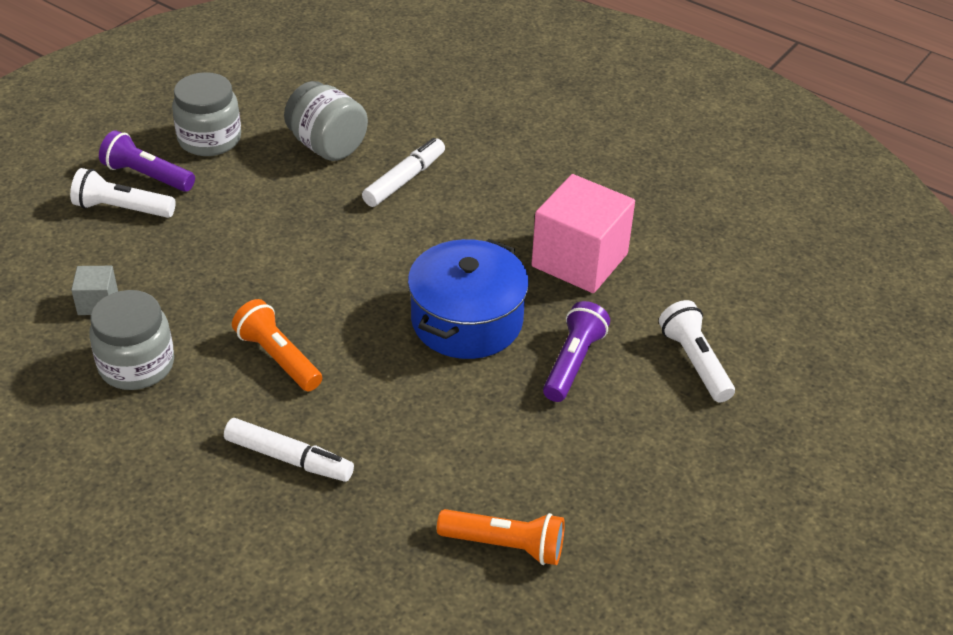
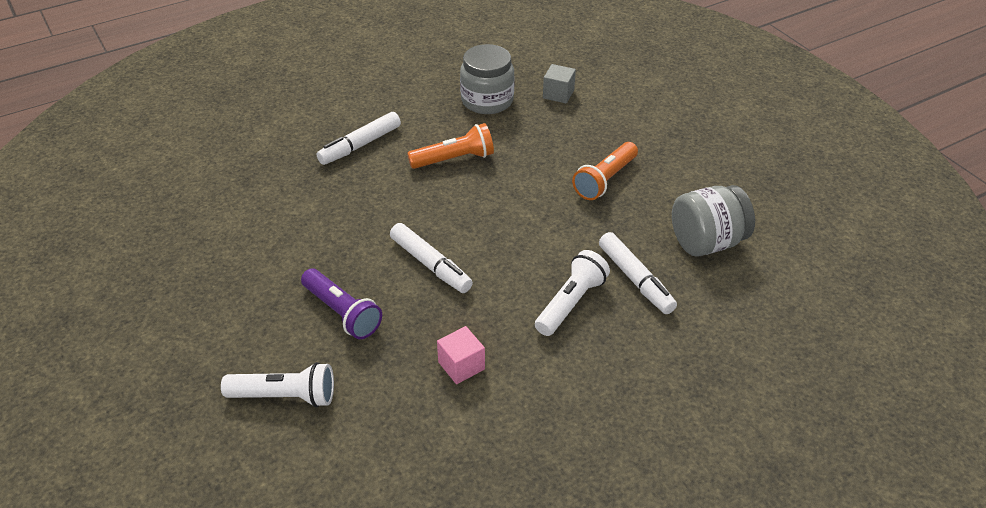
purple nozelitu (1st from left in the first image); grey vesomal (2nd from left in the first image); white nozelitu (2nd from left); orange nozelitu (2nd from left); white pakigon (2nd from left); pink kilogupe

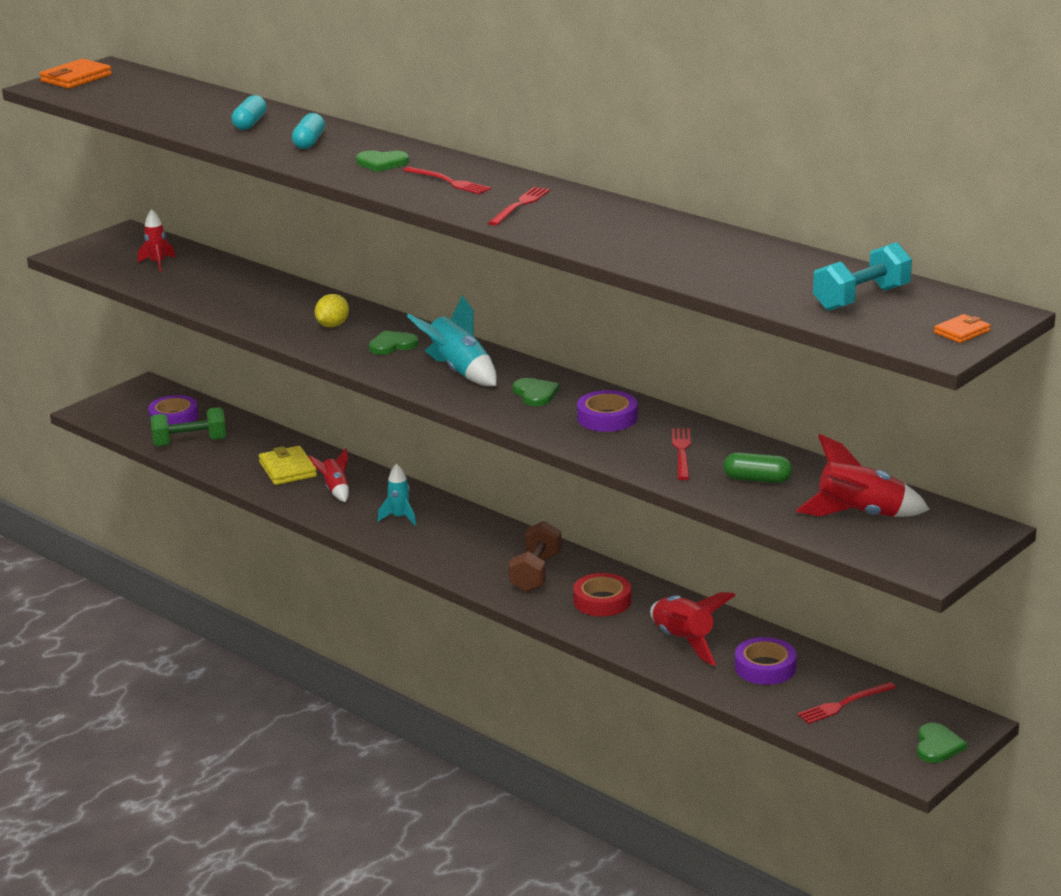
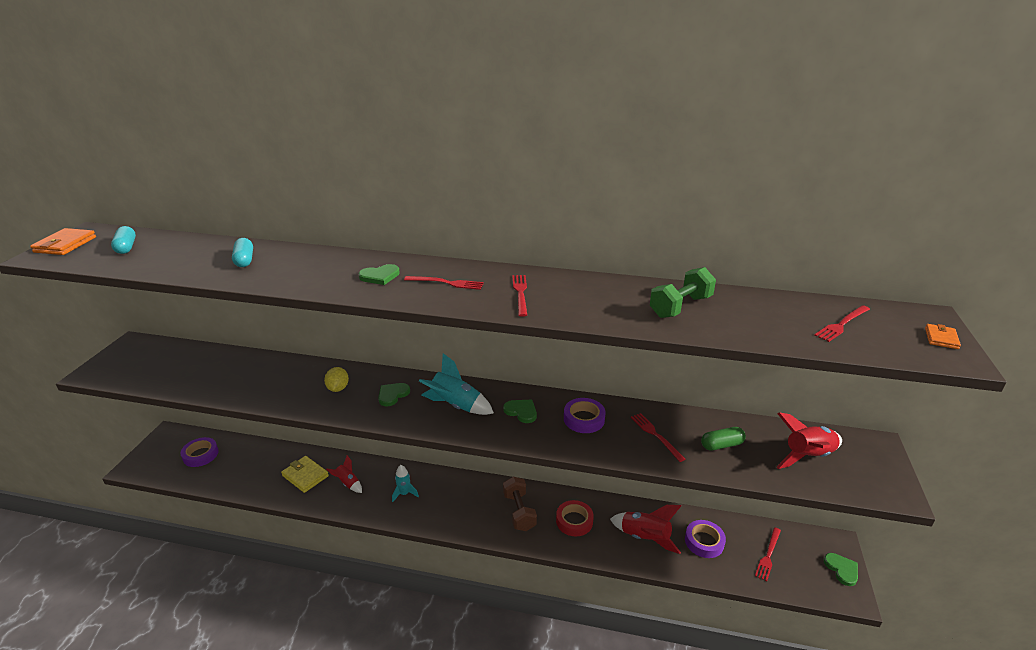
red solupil (1st from left in the first image); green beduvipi; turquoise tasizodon (1st from left); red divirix (5th from left)

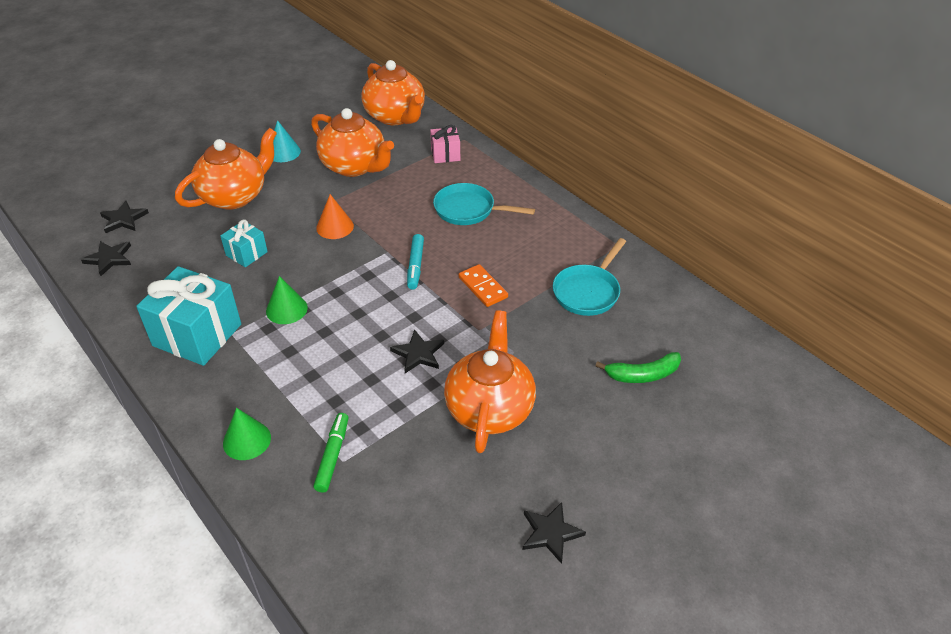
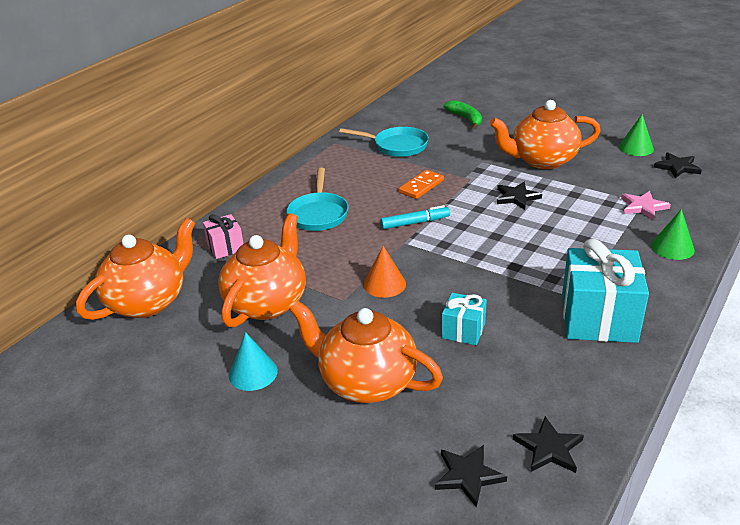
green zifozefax (1st from left); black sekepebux (4th from left); pink sekepebux

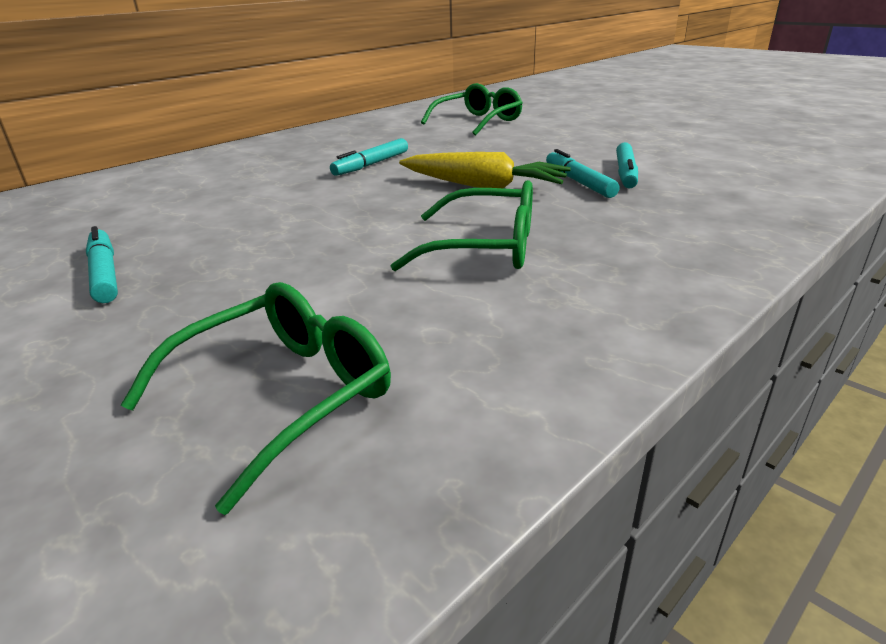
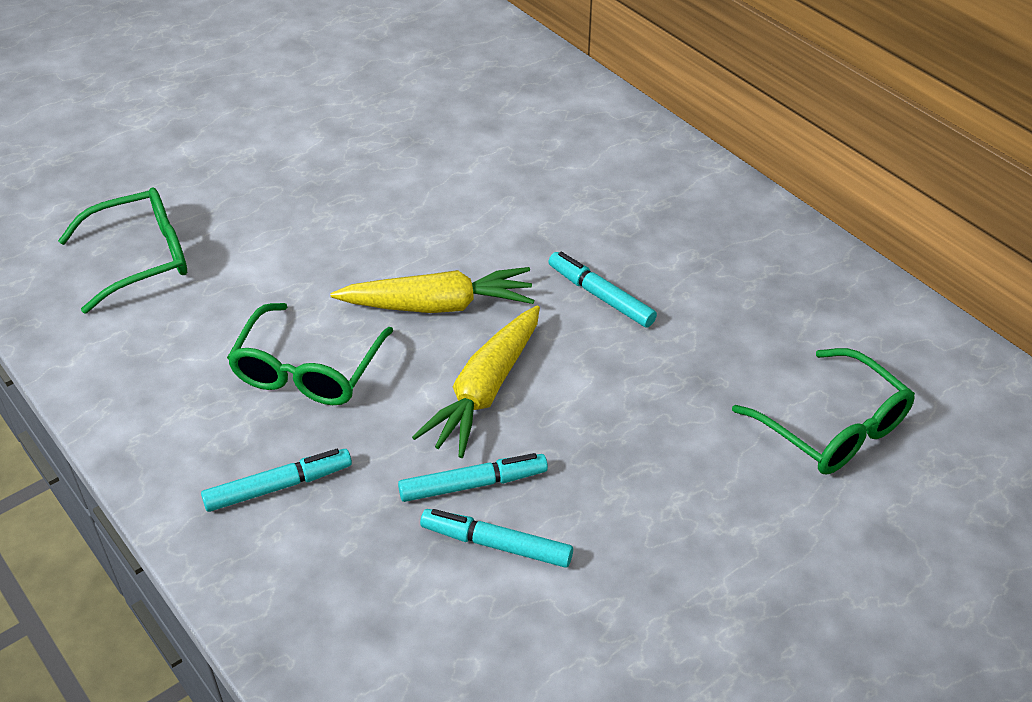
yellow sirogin (1st from left); turquoise pakigon (1st from left); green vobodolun (1st from left)

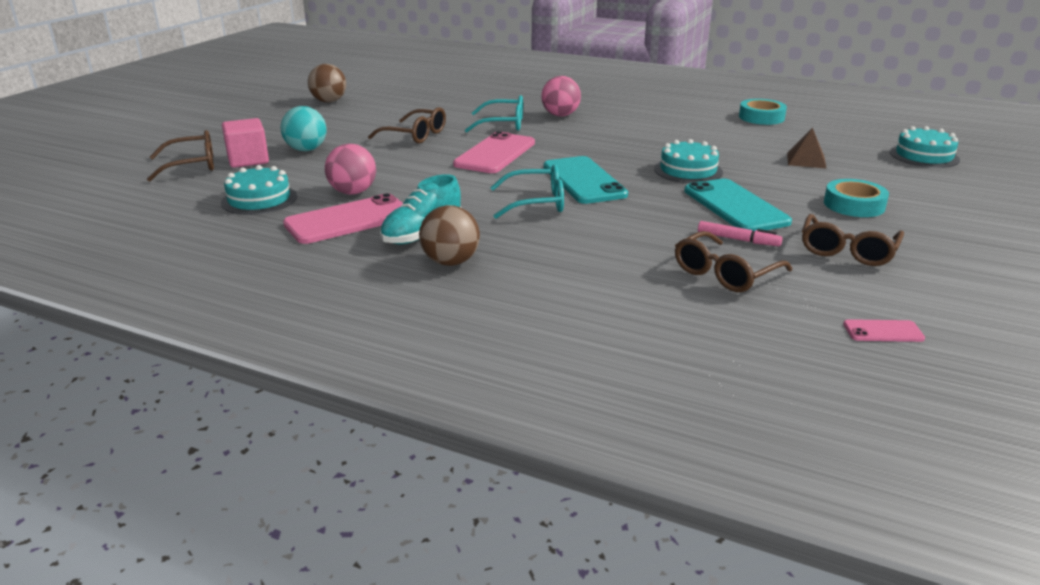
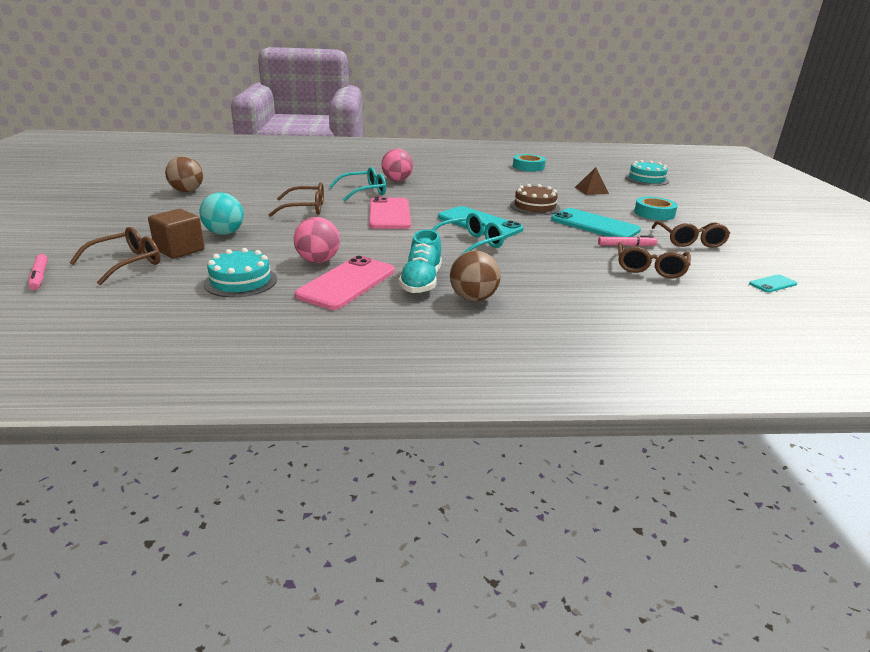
pink pakigon (1st from left); brown kilogupe; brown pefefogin; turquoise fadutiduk (3rd from left)

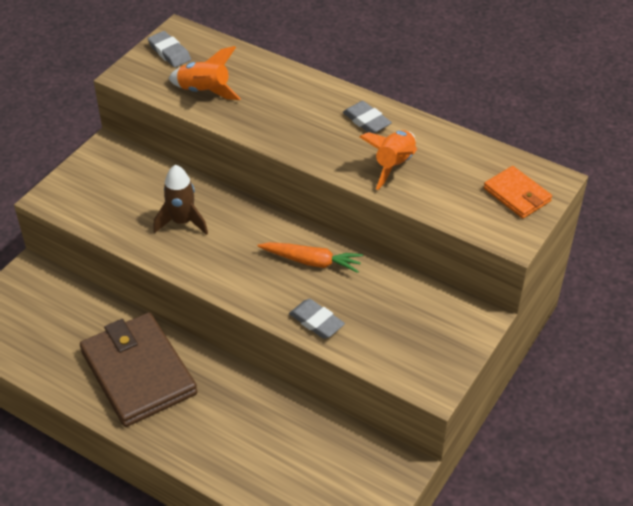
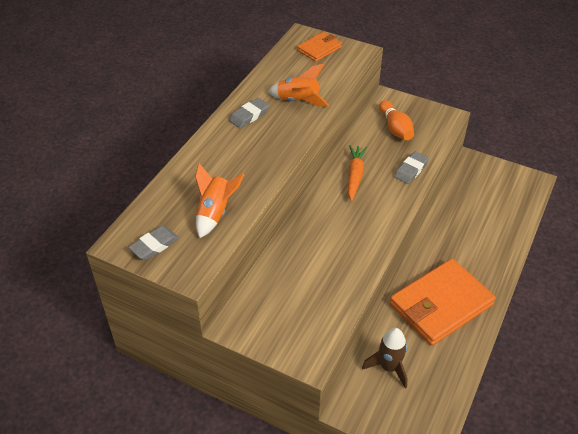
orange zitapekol; brown solupil; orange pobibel (2nd from left)

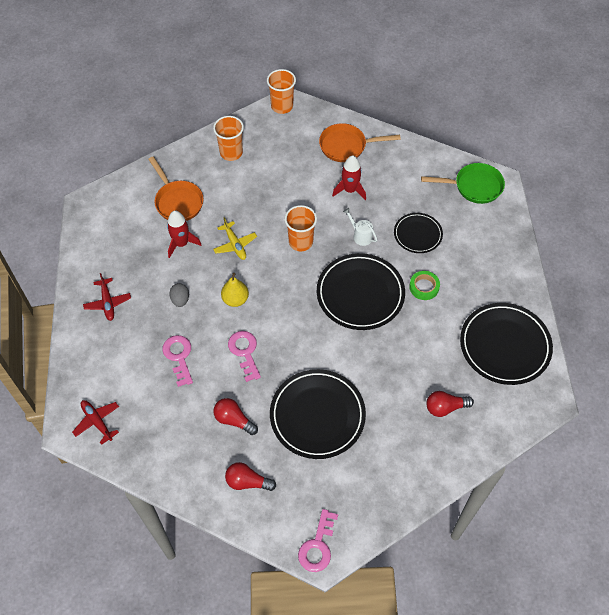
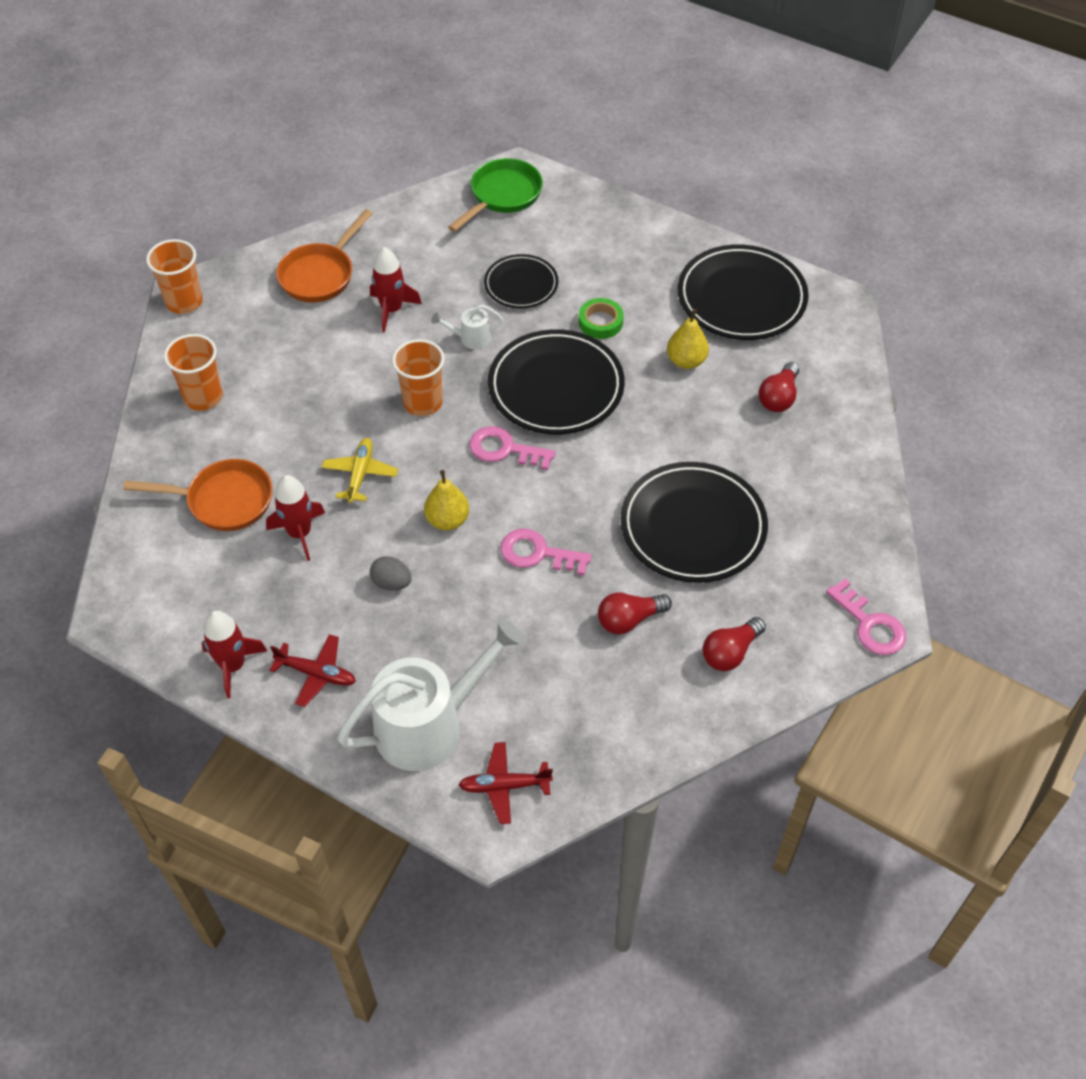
red solupil (1st from left); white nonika (1st from left); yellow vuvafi (2nd from left); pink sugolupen (1st from left); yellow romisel

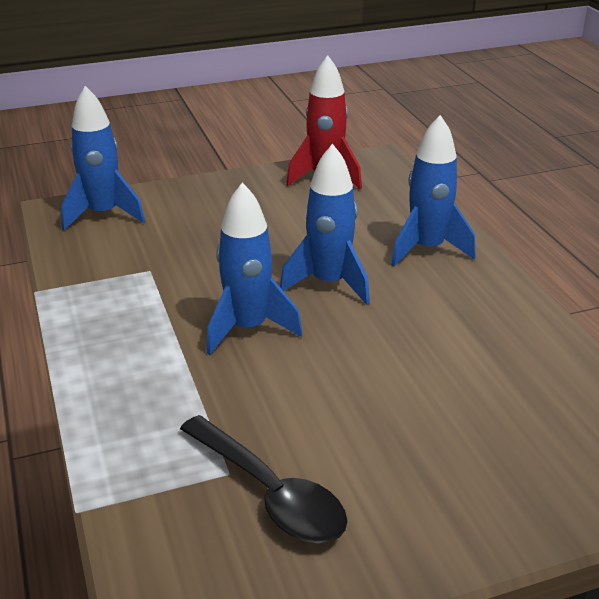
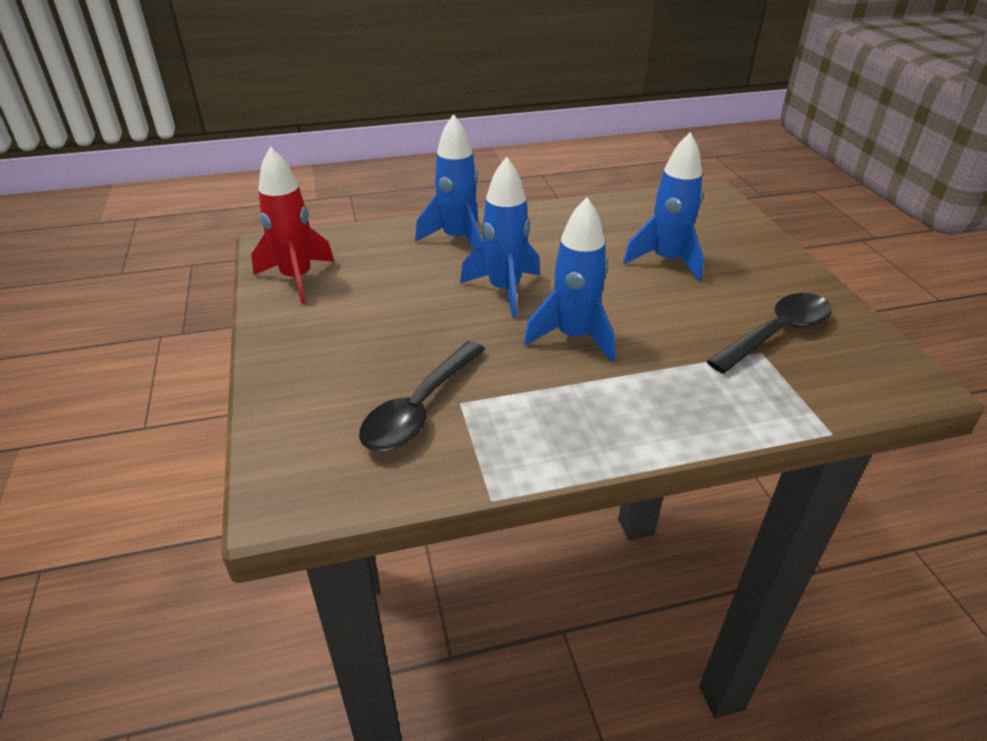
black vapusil (1st from left); blue solupil (4th from left)

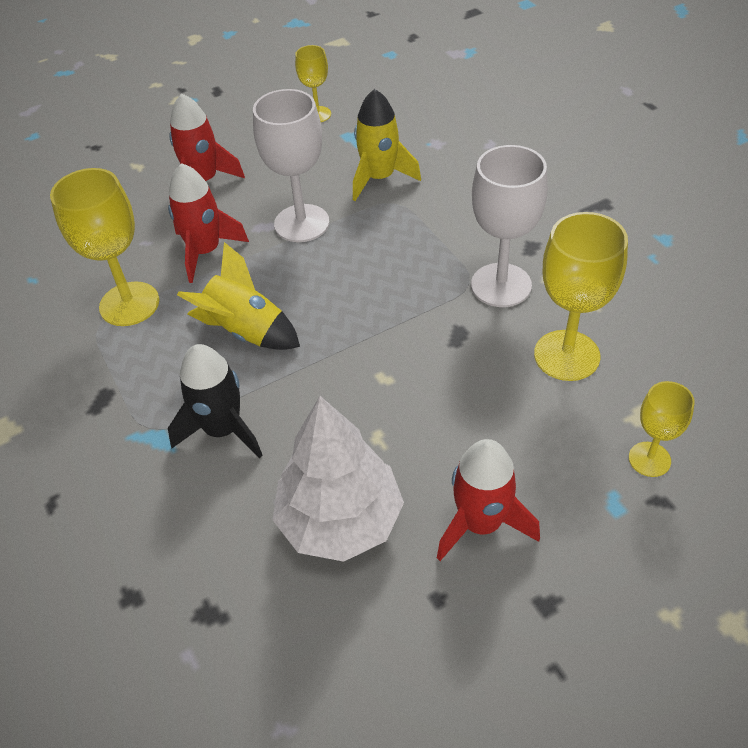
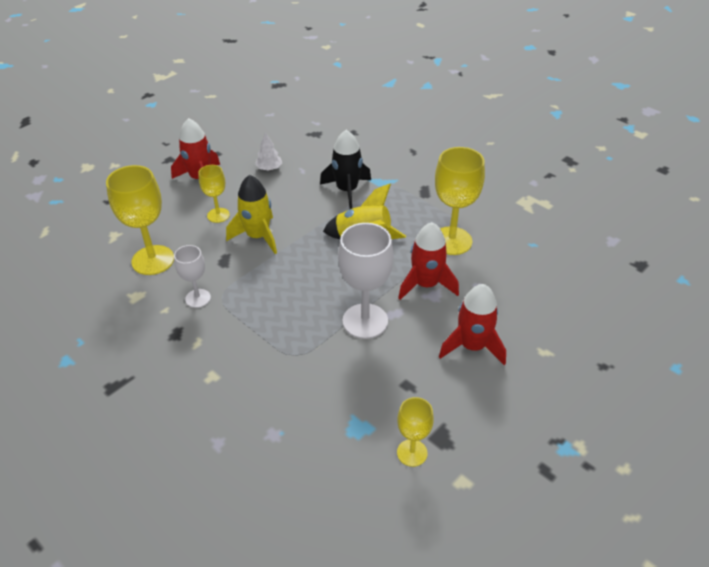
yellow solupil (1st from left); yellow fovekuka (2nd from left); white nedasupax; white fovekuka (1st from left)

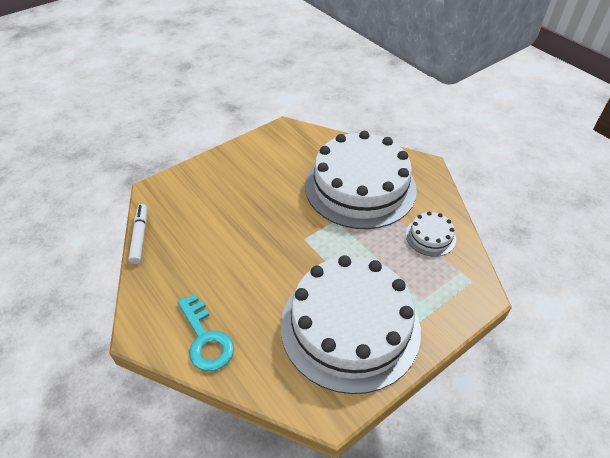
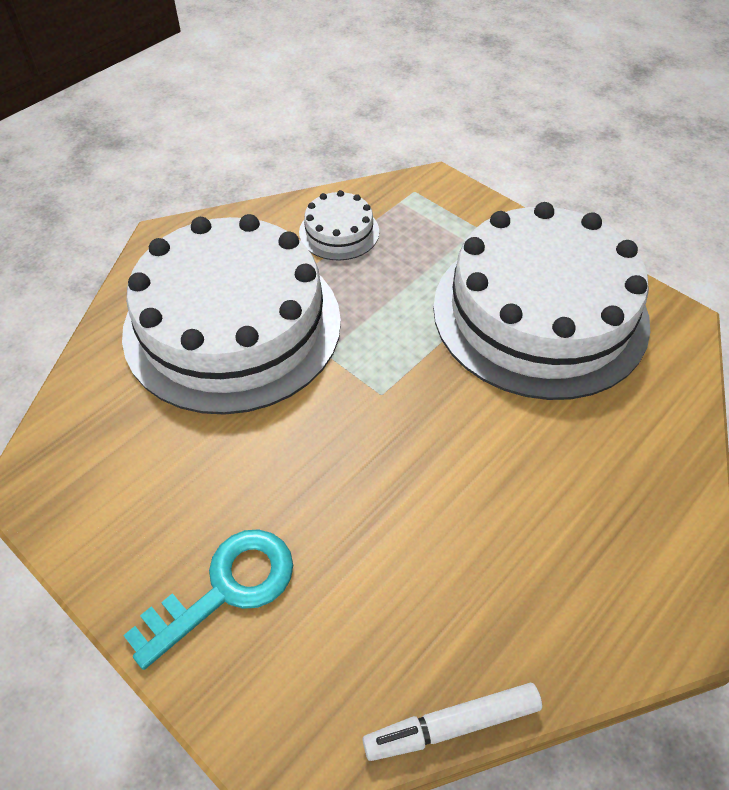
turquoise sugolupen

